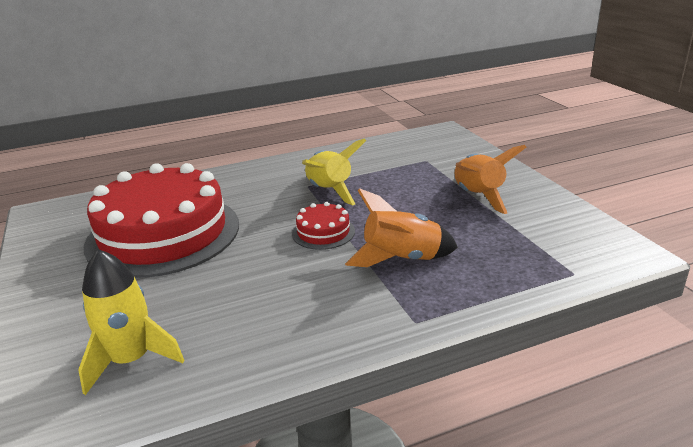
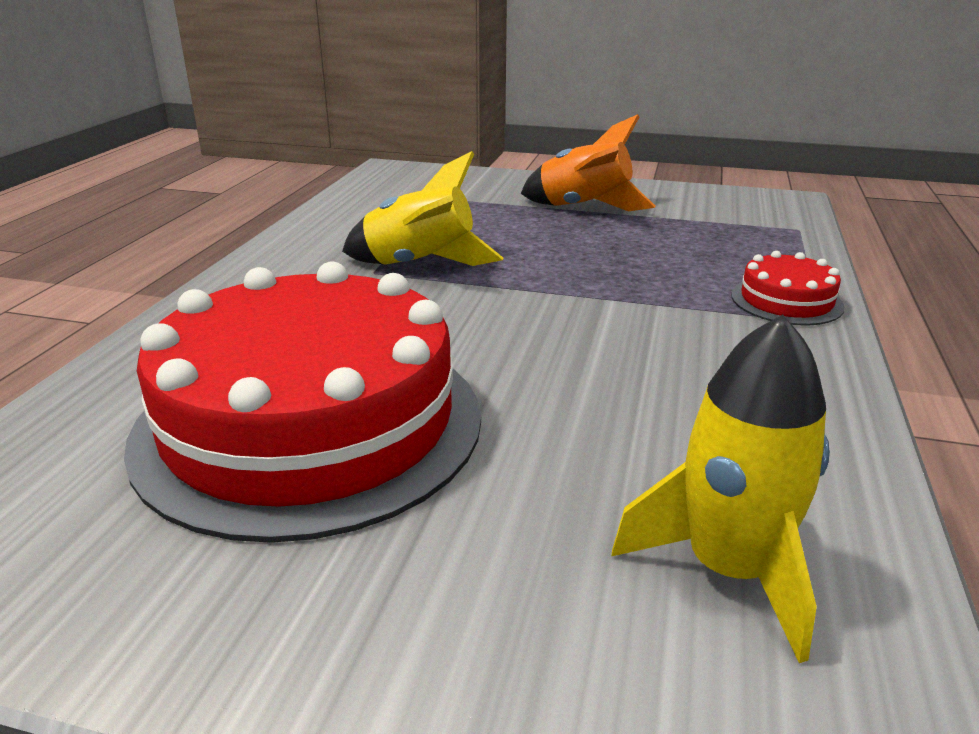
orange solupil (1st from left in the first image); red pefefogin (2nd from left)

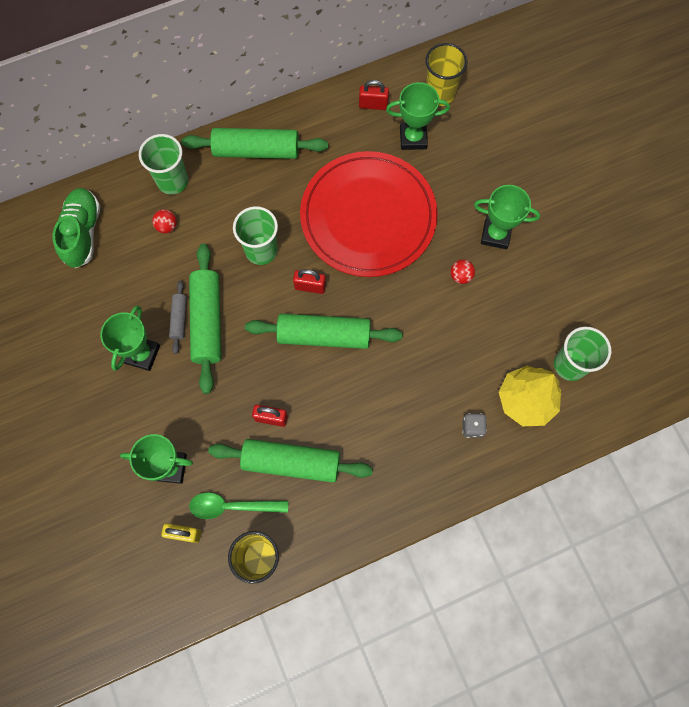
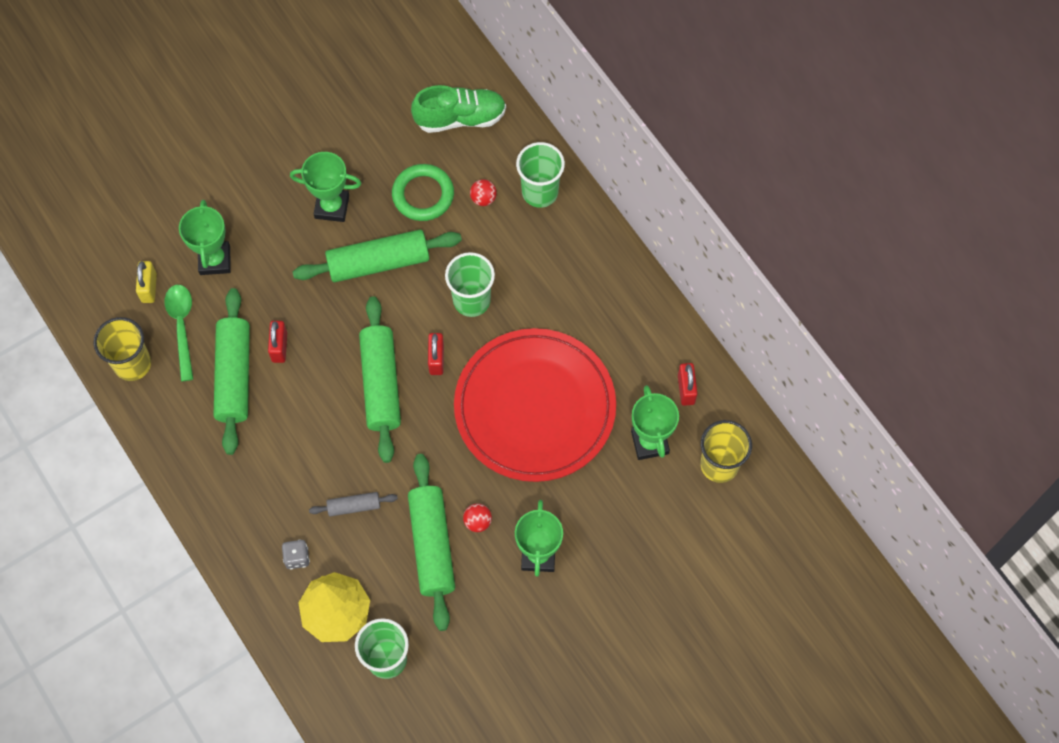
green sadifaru; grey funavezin; green funavezin (4th from left)

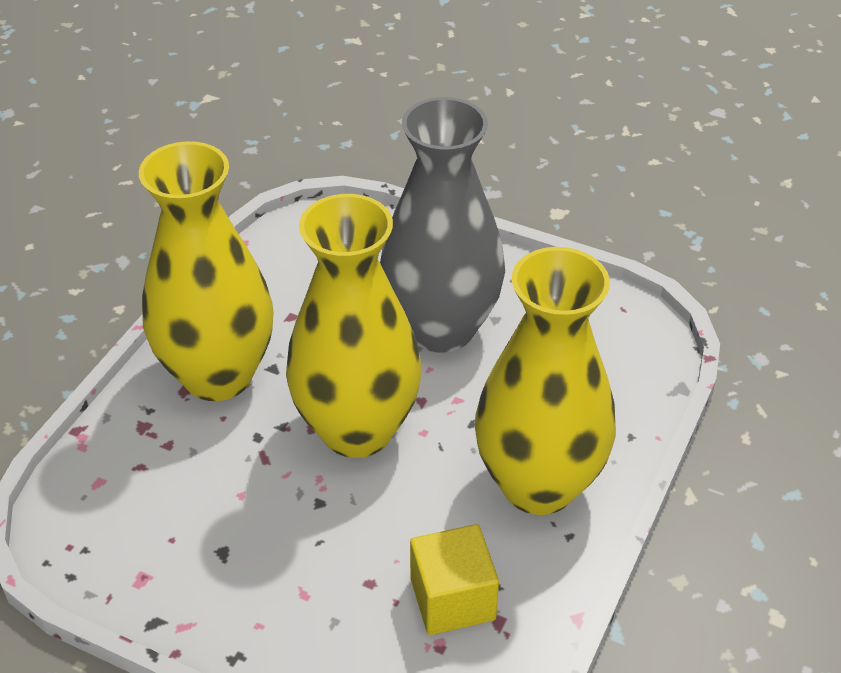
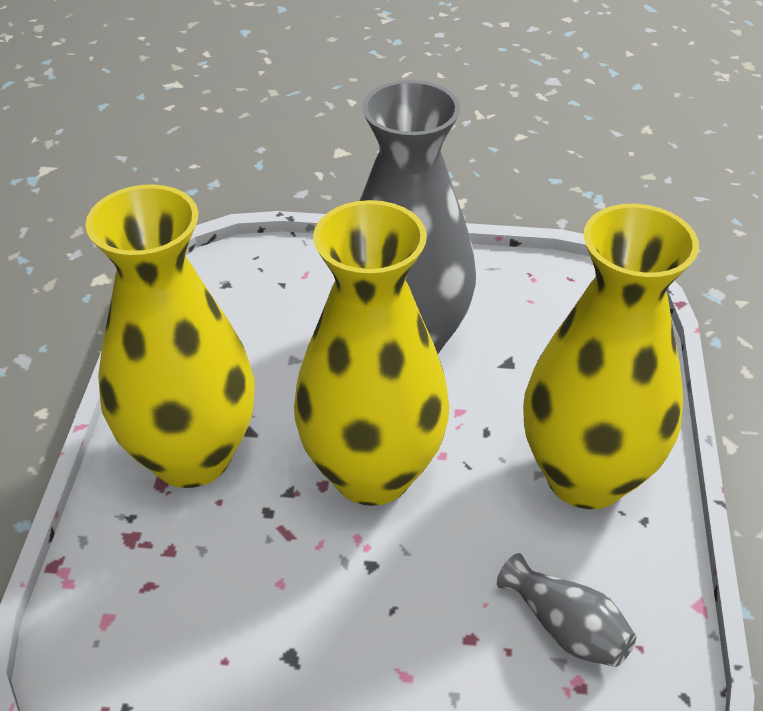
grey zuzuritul (2nd from left)

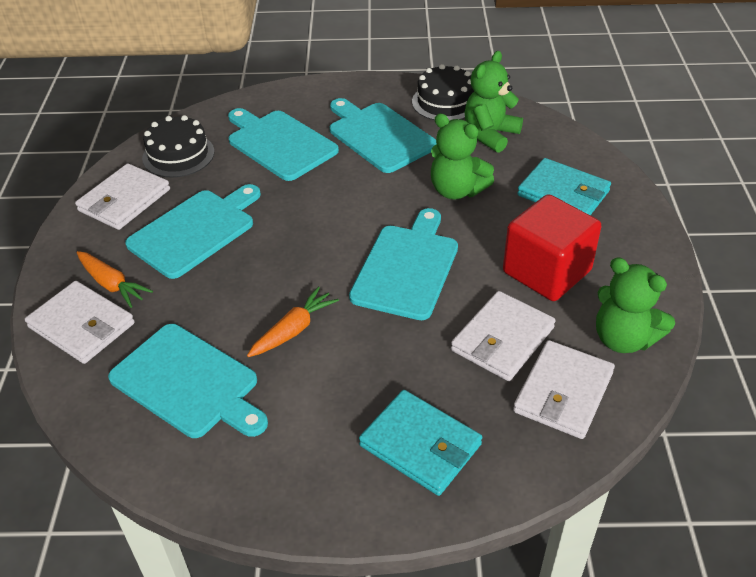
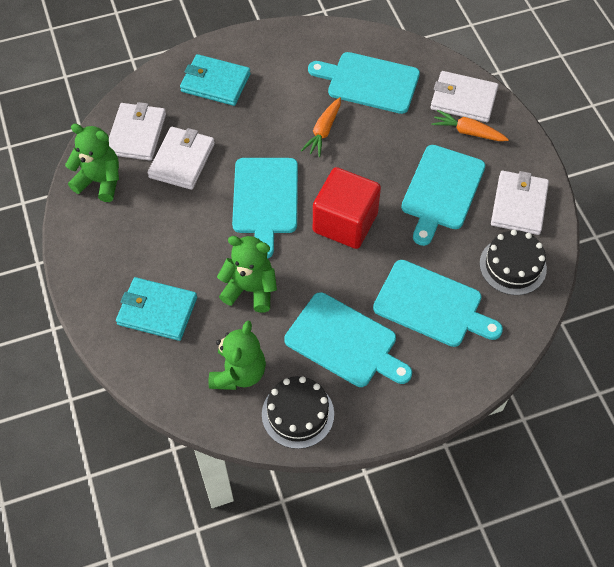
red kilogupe

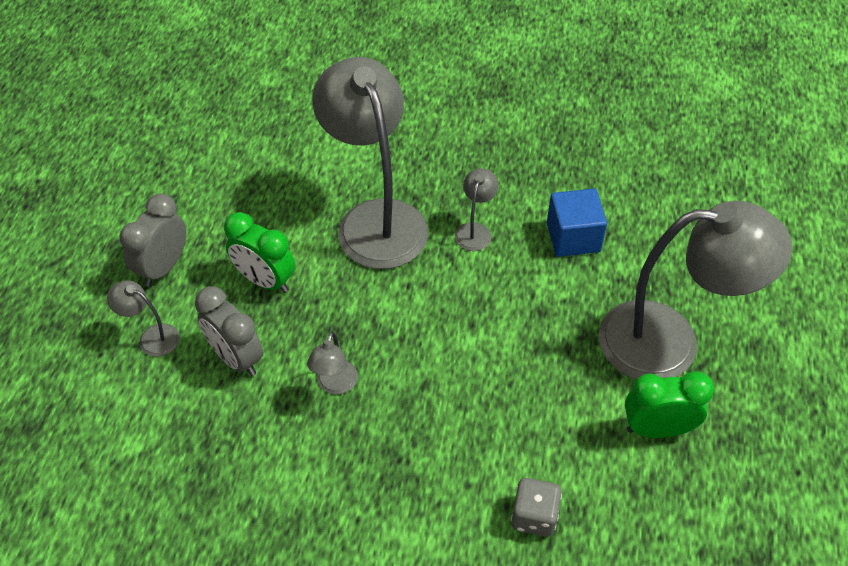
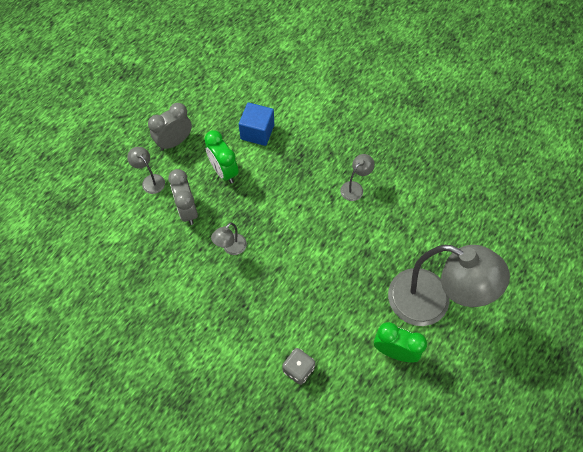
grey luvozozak (3rd from left in the first image); blue kilogupe

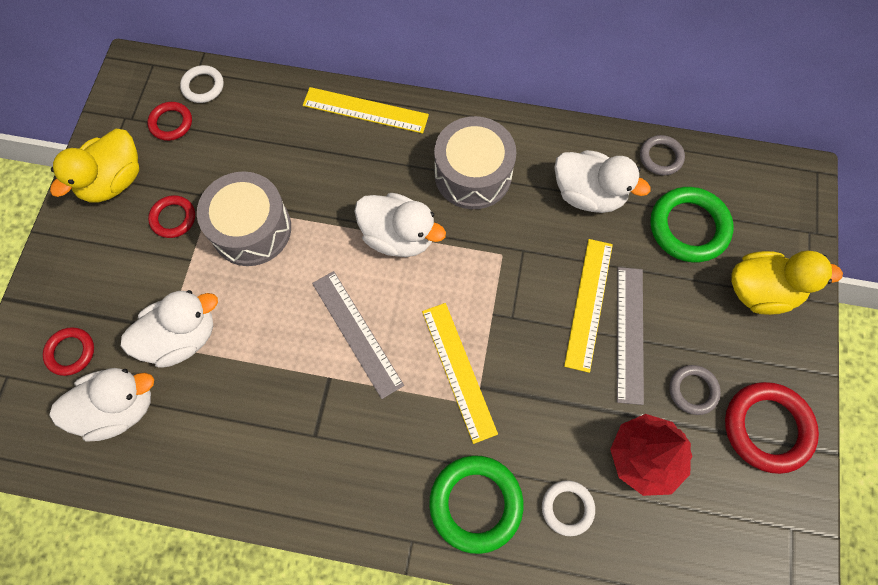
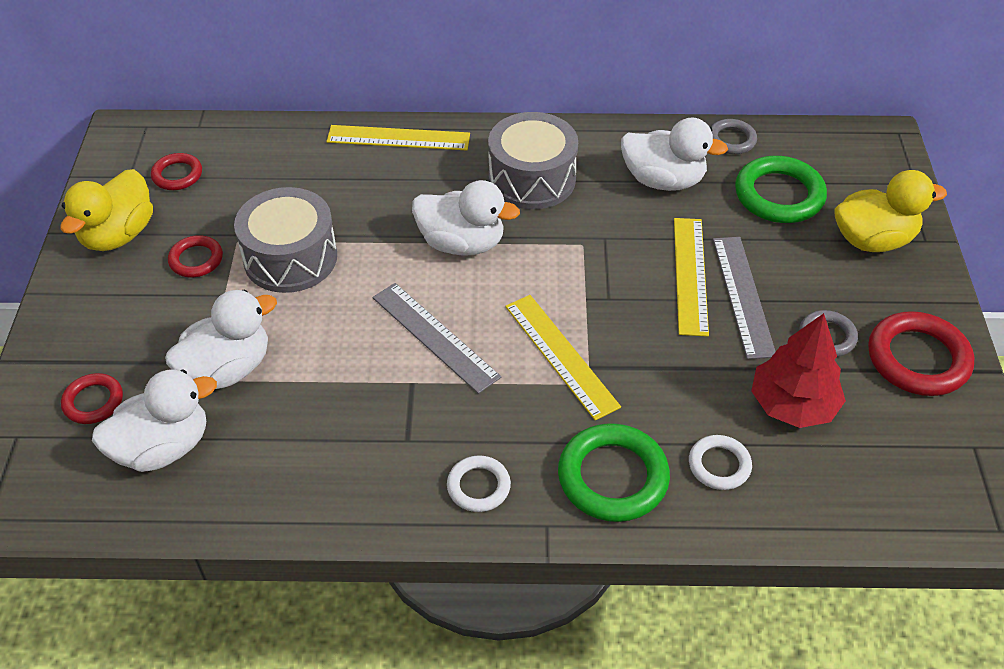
white sadifaru (1st from left)

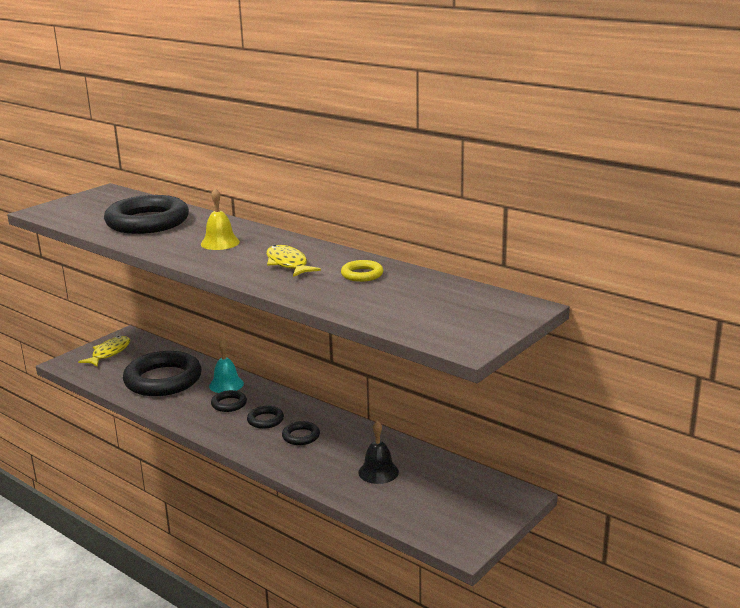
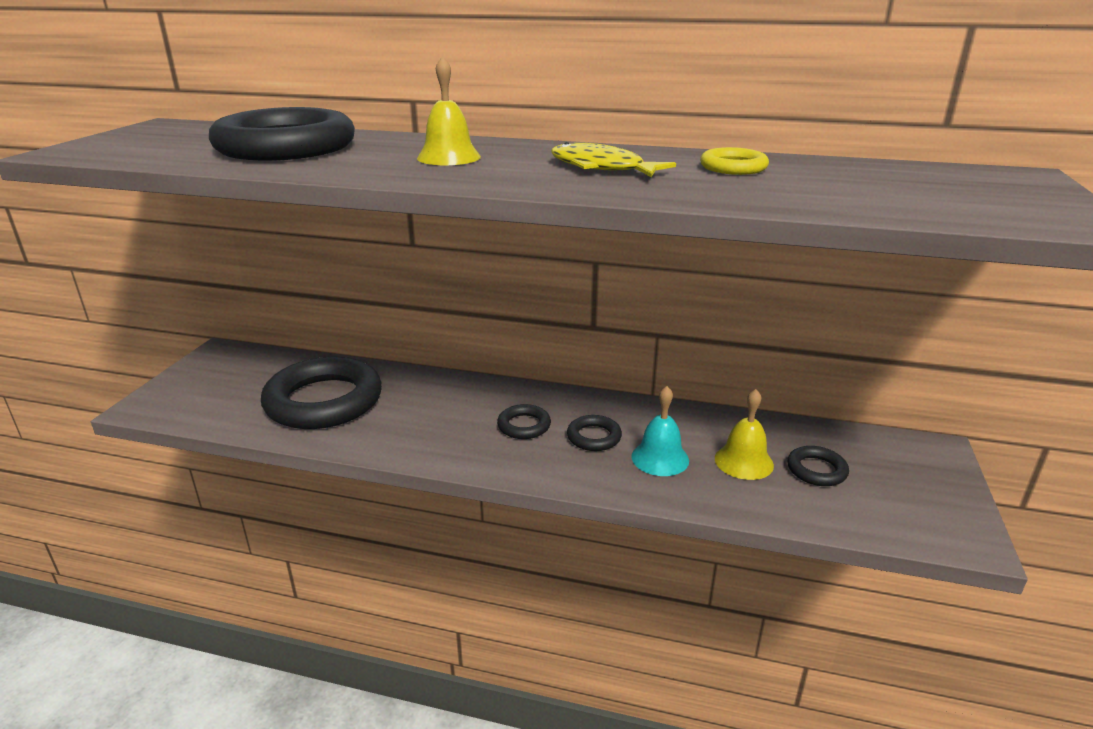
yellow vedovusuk (1st from left in the first image); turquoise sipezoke; black sadifaru (5th from left); yellow sipezoke (2nd from left)

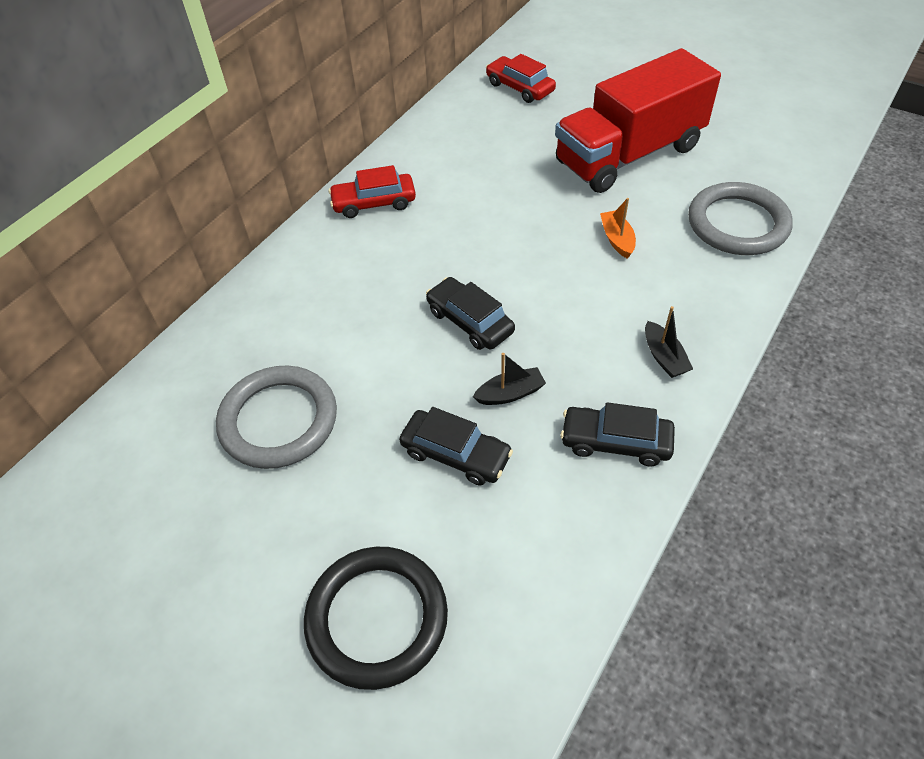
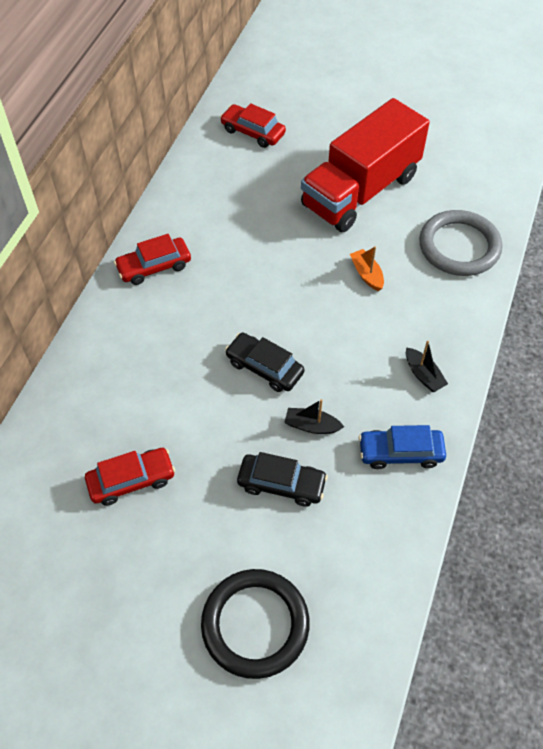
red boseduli (1st from left); blue boseduli; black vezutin (1st from left)

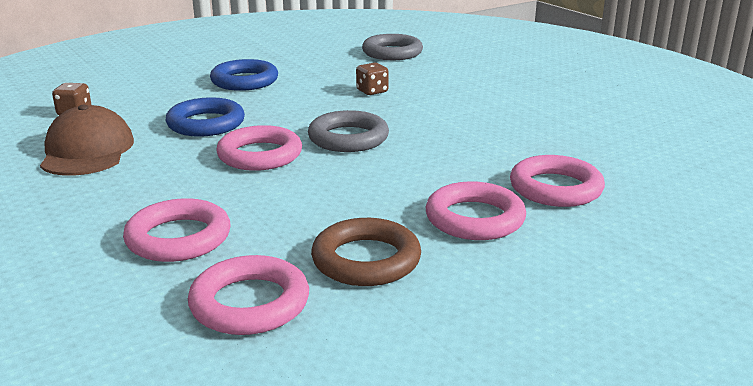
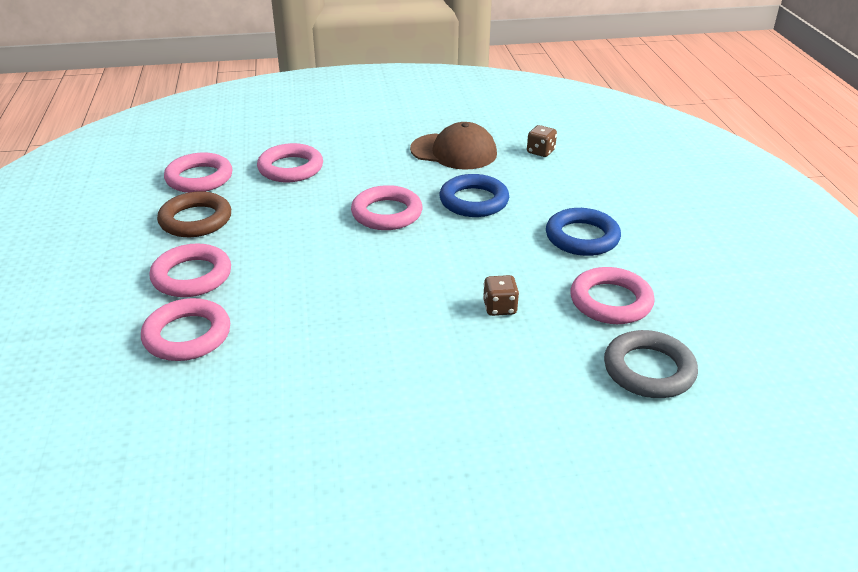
grey sadifaru (1st from left in the first image); pink sadifaru (6th from left)

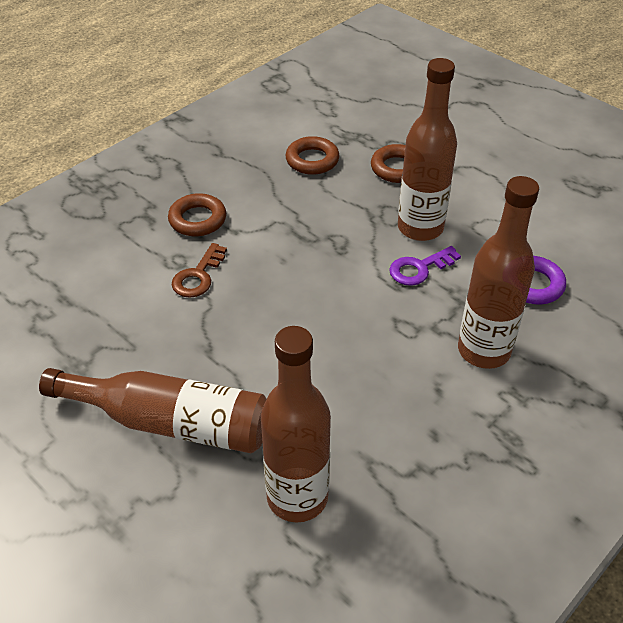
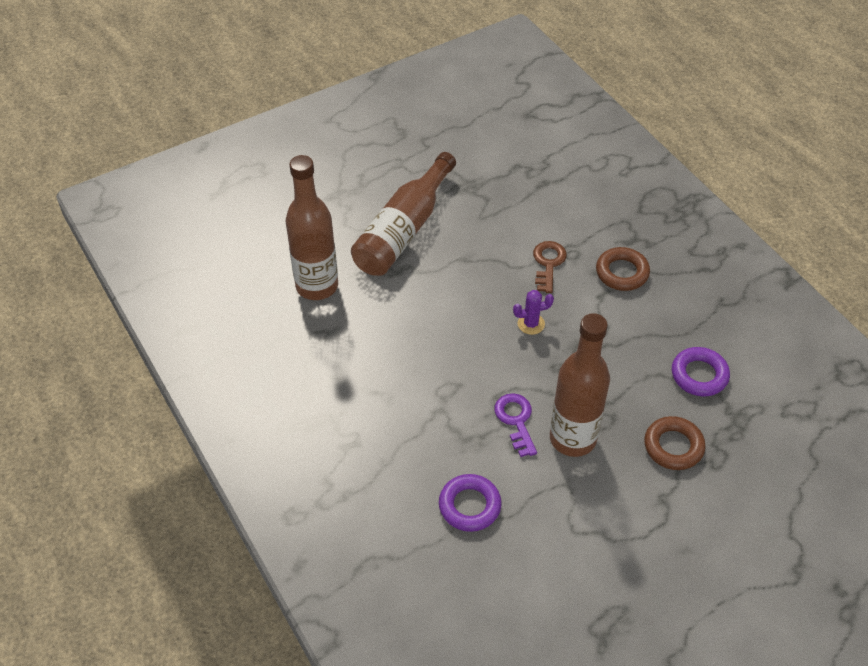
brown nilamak (4th from left in the first image); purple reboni; purple sadifaru (2nd from left); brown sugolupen

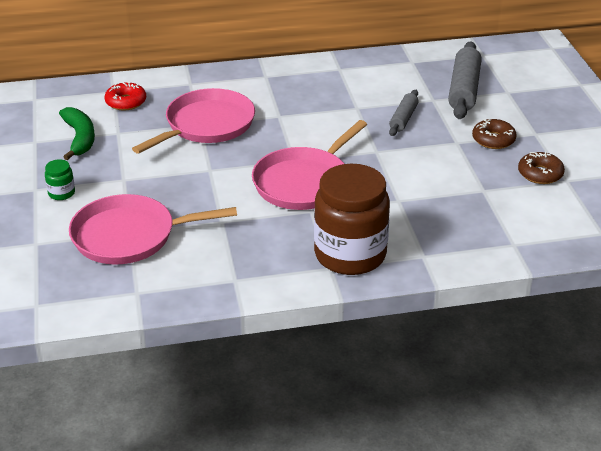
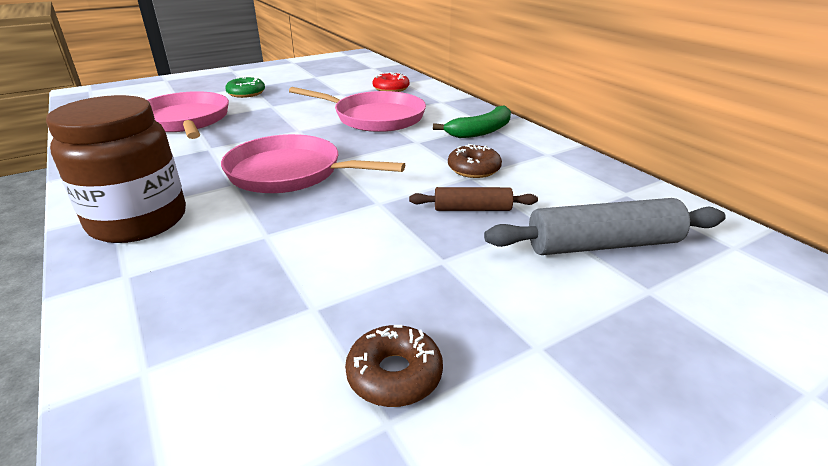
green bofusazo; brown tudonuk (2nd from left); green tudonuk; brown funavezin

